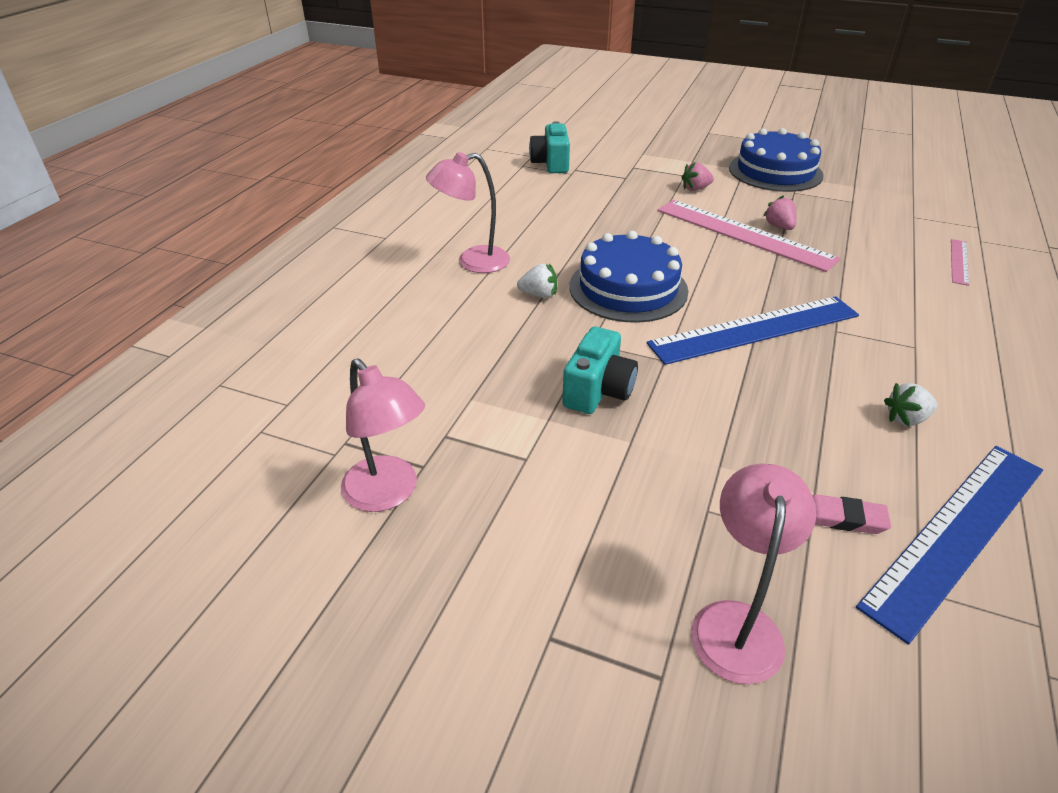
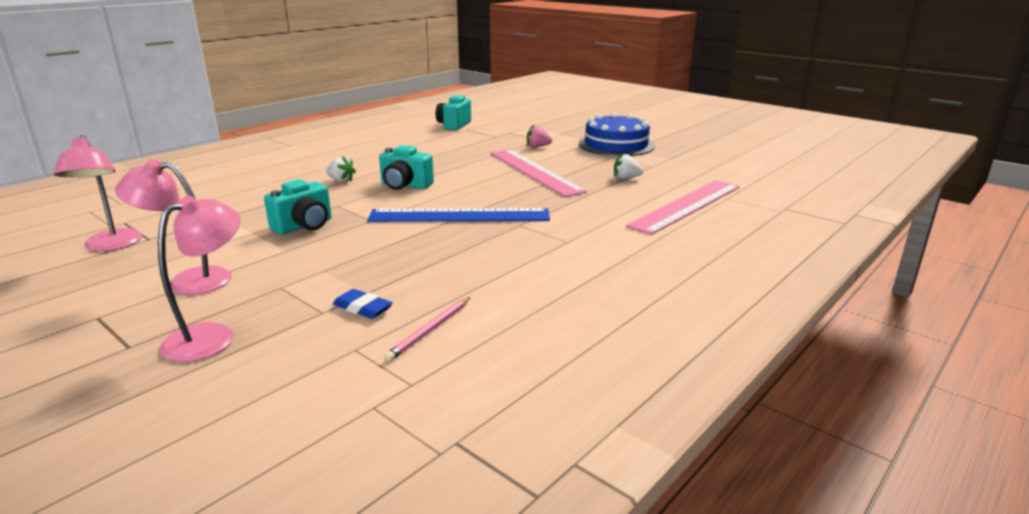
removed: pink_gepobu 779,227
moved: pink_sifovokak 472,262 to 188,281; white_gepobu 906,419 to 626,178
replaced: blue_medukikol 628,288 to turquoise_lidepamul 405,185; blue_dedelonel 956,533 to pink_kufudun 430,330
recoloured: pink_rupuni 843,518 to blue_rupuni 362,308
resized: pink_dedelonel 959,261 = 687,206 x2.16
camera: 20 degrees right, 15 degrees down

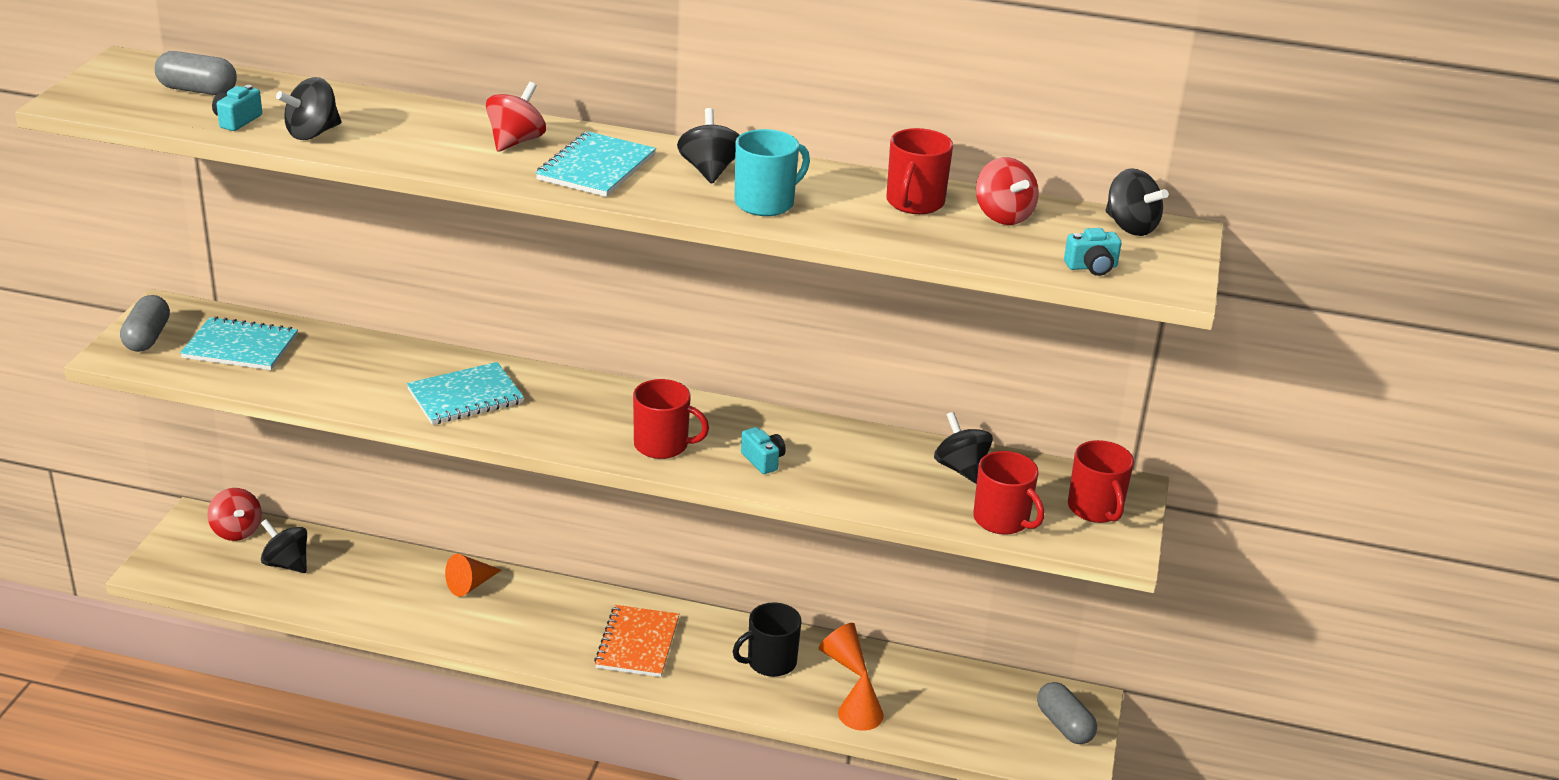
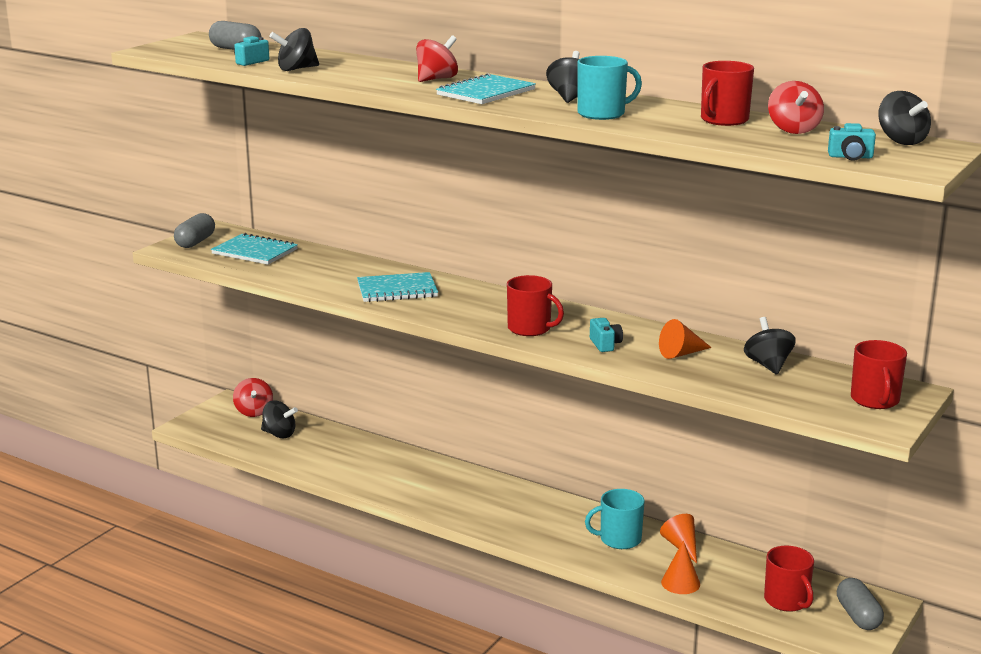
removed: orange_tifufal 637,643
moved: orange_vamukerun 470,585 to 681,353; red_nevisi 1002,520 to 787,601
recoloured: black_nevisi 770,662 to turquoise_nevisi 619,539
turned: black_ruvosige 286,564 = 279,434 150 degrees clockwise
camera: 20 degrees right, 10 degrees down

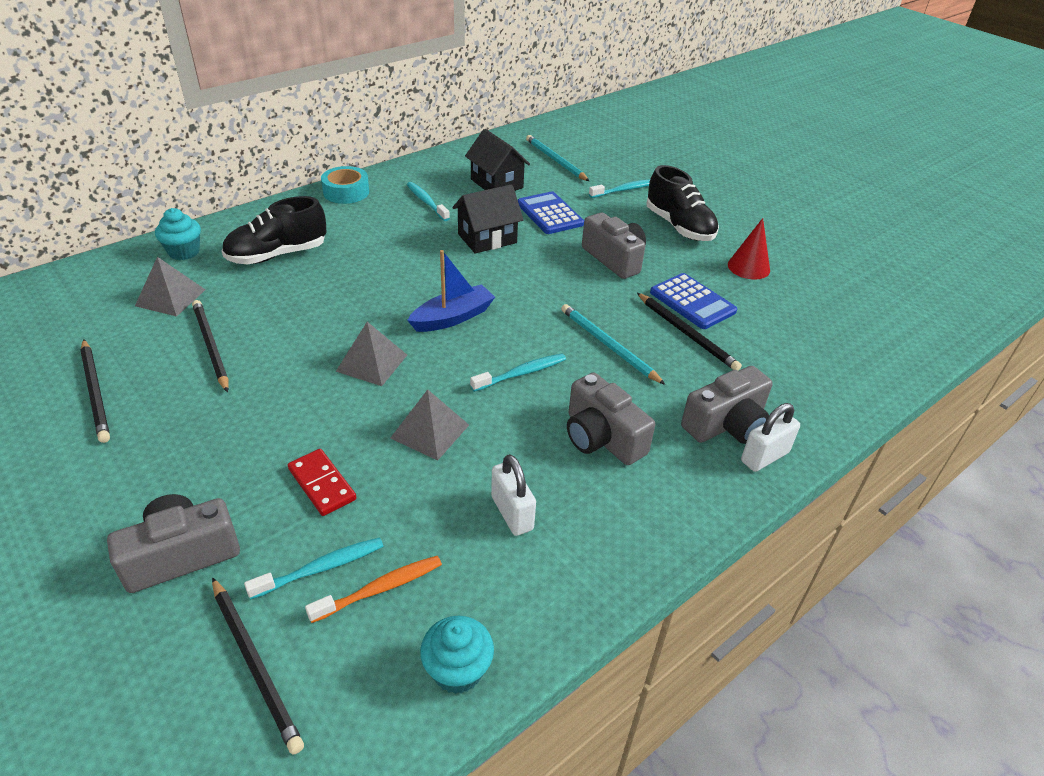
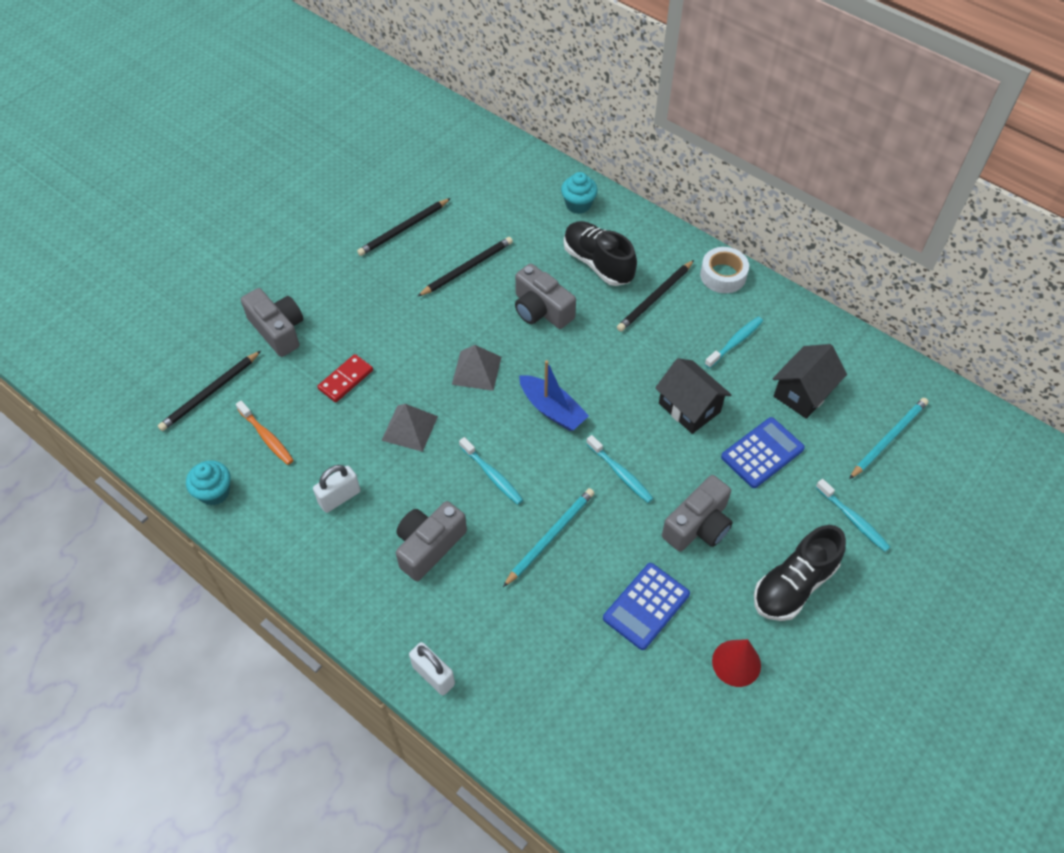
removed: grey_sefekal 170,297
moved: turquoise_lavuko 321,568 to 620,473; black_kufudun 687,334 to 655,298; grey_lidepamul 726,424 to 541,309
recoloured: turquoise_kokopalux 346,192 to white_kokopalux 723,275
camera: 80 degrees right, 15 degrees up

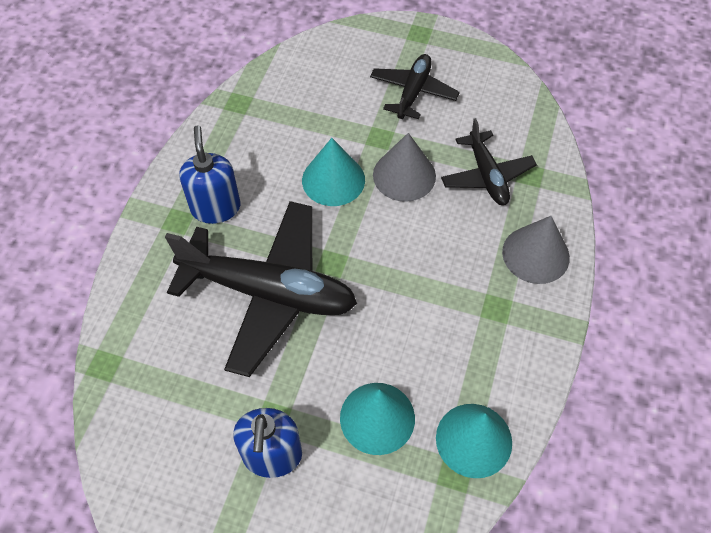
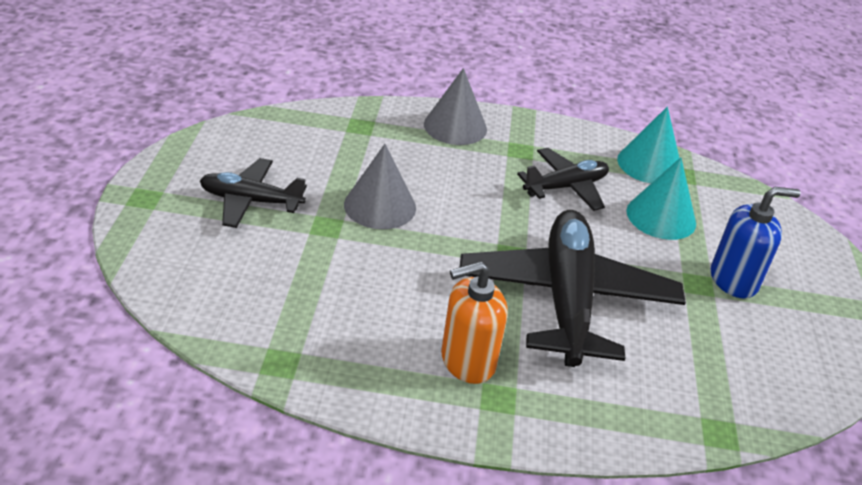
removed: turquoise_vamukerun 333,180
moved: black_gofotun 486,176 to 566,187
recoloured: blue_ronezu 215,207 to orange_ronezu 467,361
camera: 105 degrees left, 20 degrees down

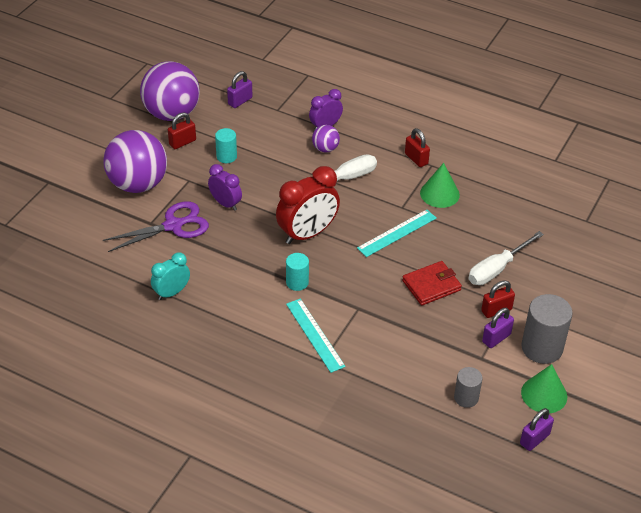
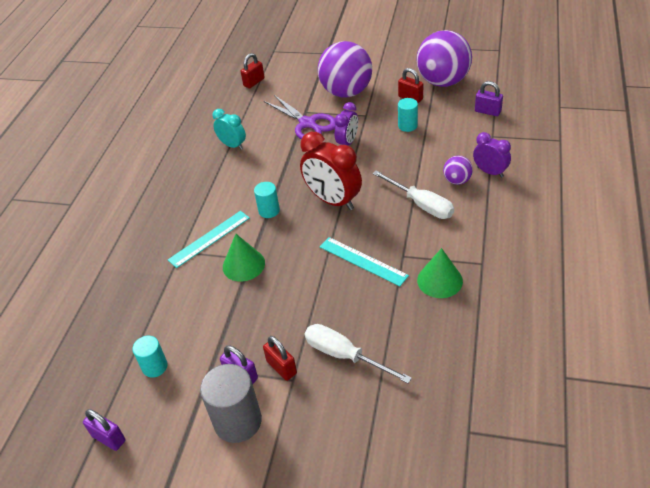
removed: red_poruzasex 431,285
moved: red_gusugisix 416,159 to 254,82; green_vamukerun 544,394 to 243,265
recoloured: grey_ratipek 466,398 to turquoise_ratipek 155,367
camera: 80 degrees right, 0 degrees up

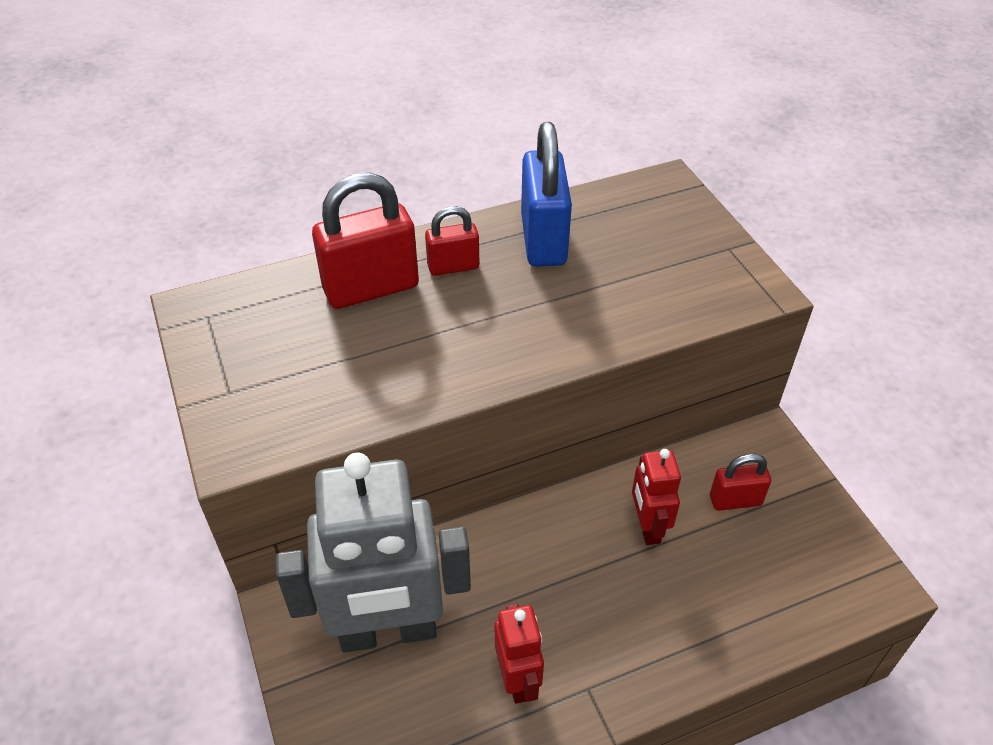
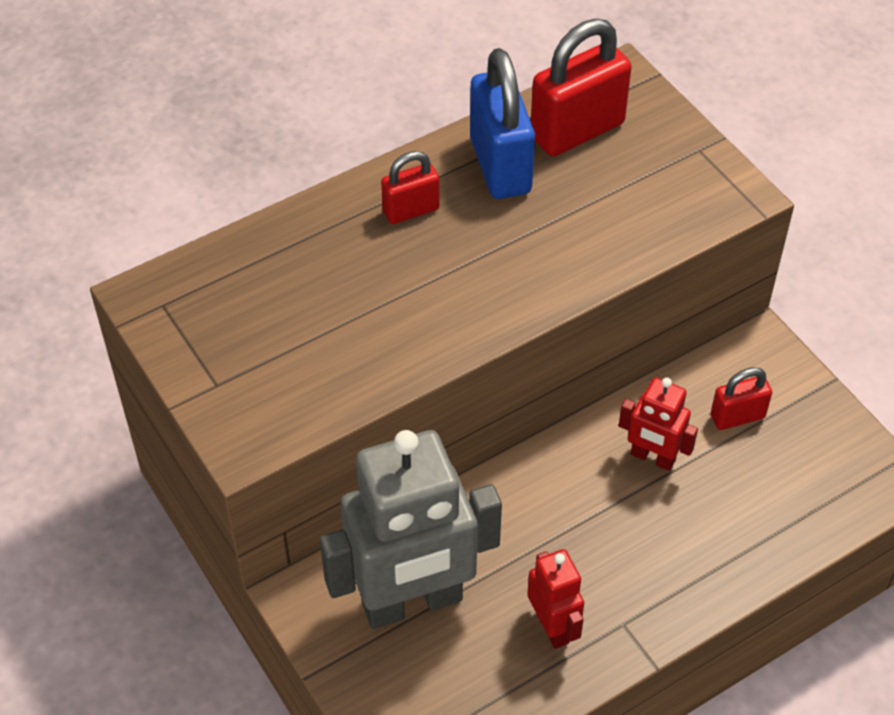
moved: red_gusugisix 371,288 to 577,130
turned: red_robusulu 647,527 = 652,458 45 degrees counterclockwise
camera: 10 degrees left, 5 degrees up

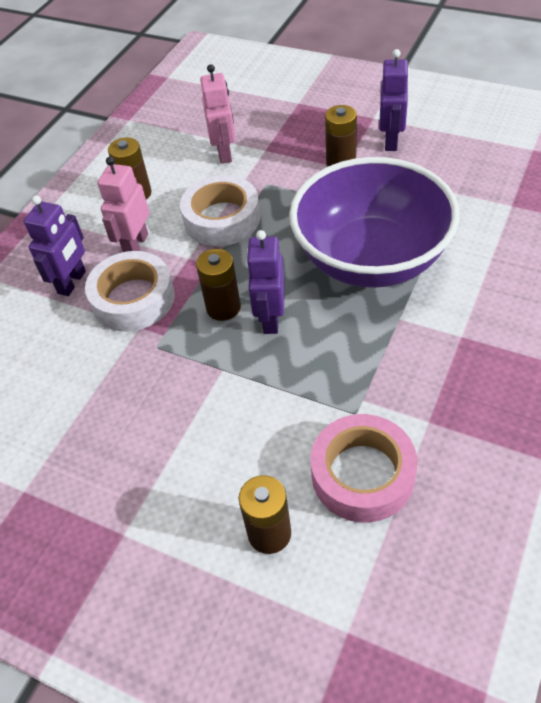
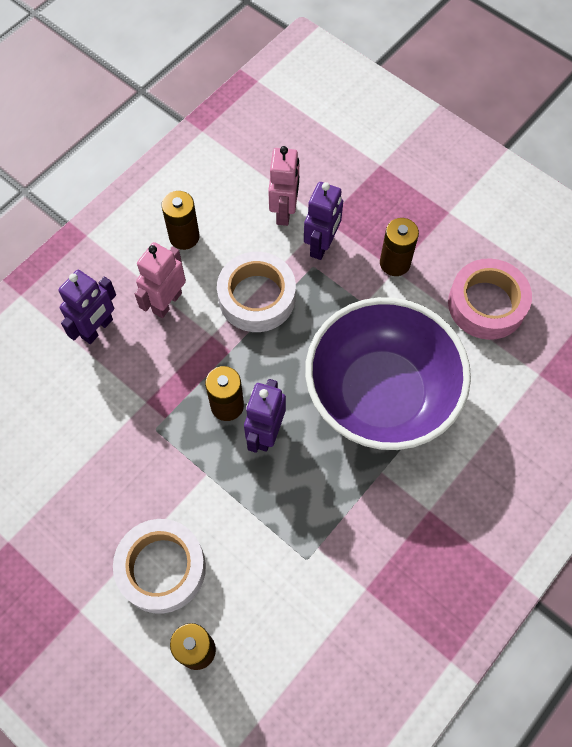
moved: white_kokopalux 133,299 to 161,568; pink_kokopalux 362,474 to 486,304; purple_robusulu 391,141 to 321,245
camera: 10 degrees right, 15 degrees up

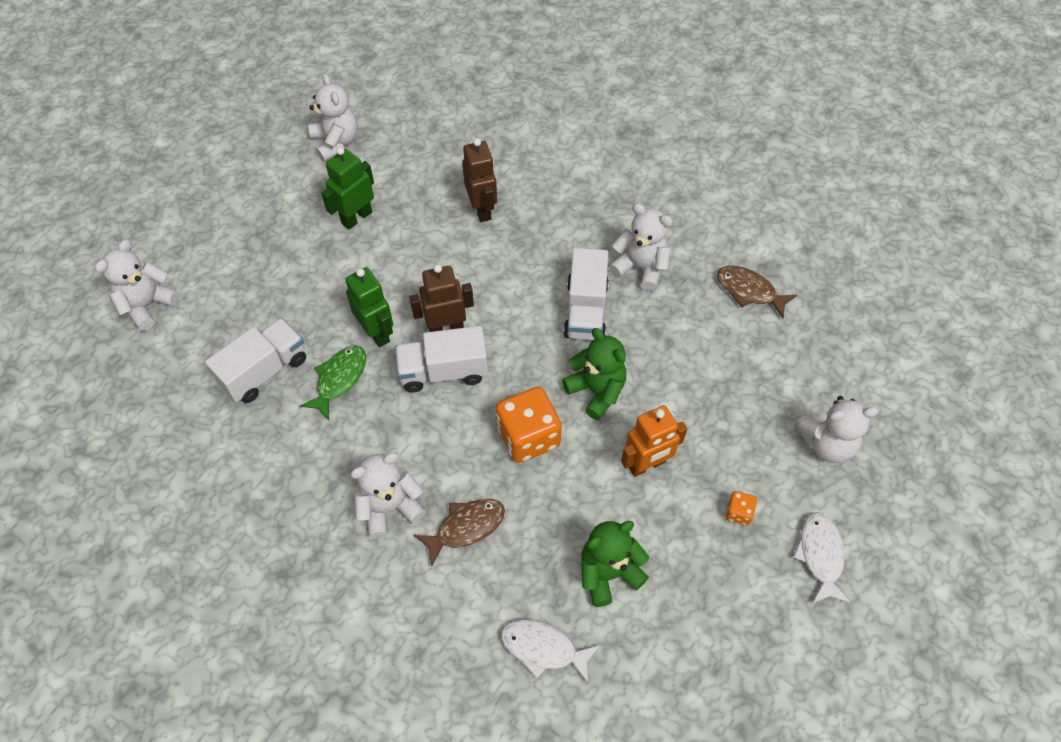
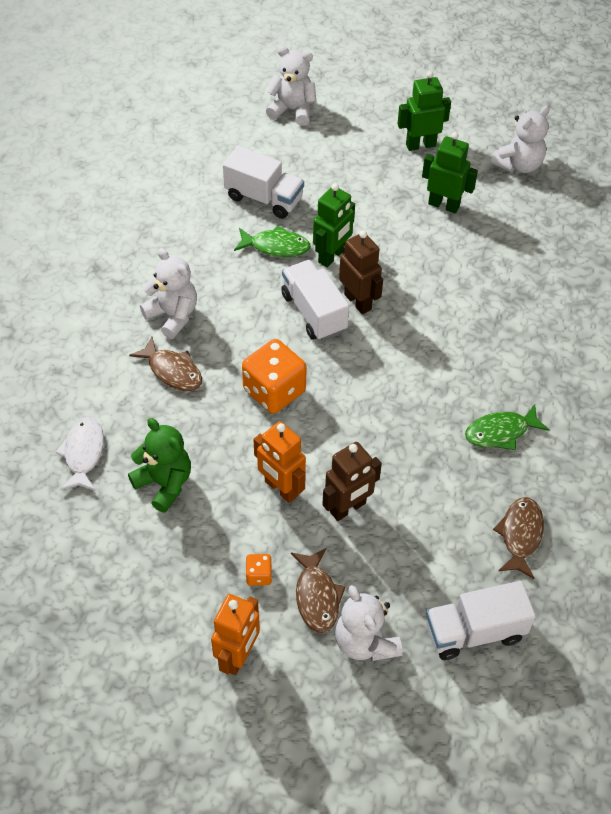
removed: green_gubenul 596,391
added: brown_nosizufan 317,596; green_robusulu 420,145
moved: brown_robusulu 482,209 to 348,508; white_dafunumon 586,310 to 474,632
replaced: white_gubenul 640,267 to green_nosizufan 500,432; white_nosizufan 820,555 to orange_robusulu 238,656
camera: 70 degrees right, 5 degrees down

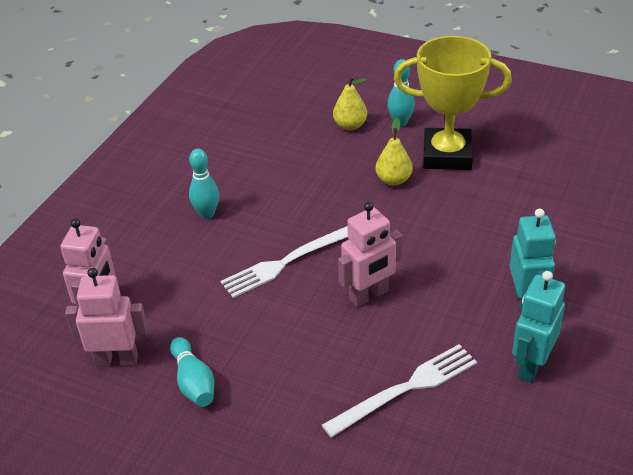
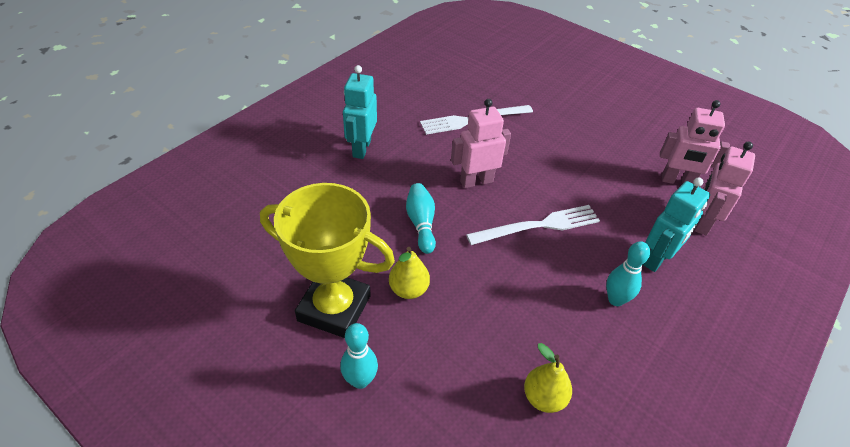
moved: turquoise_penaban 193,382 to 421,224; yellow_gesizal 350,125 to 544,398; turquoise_robusulu 531,365 to 657,259
camera: 170 degrees left, 5 degrees up

